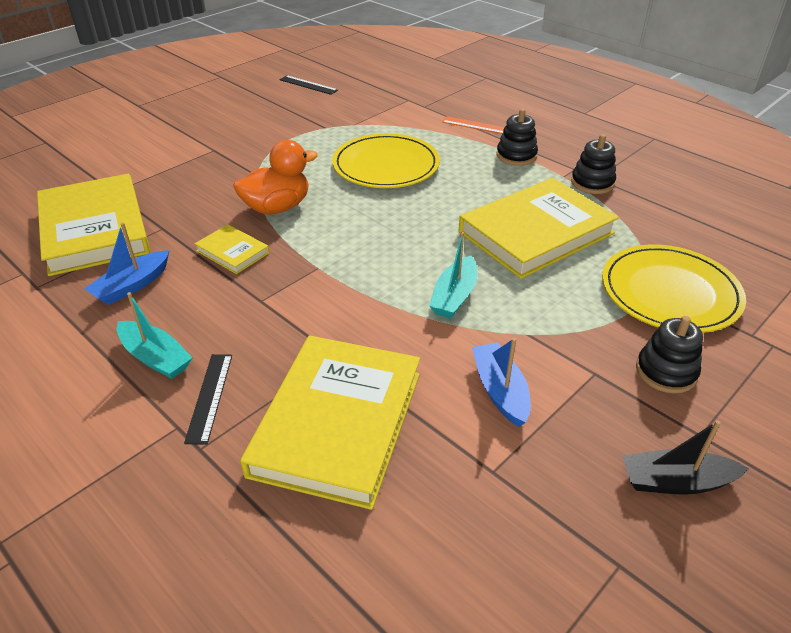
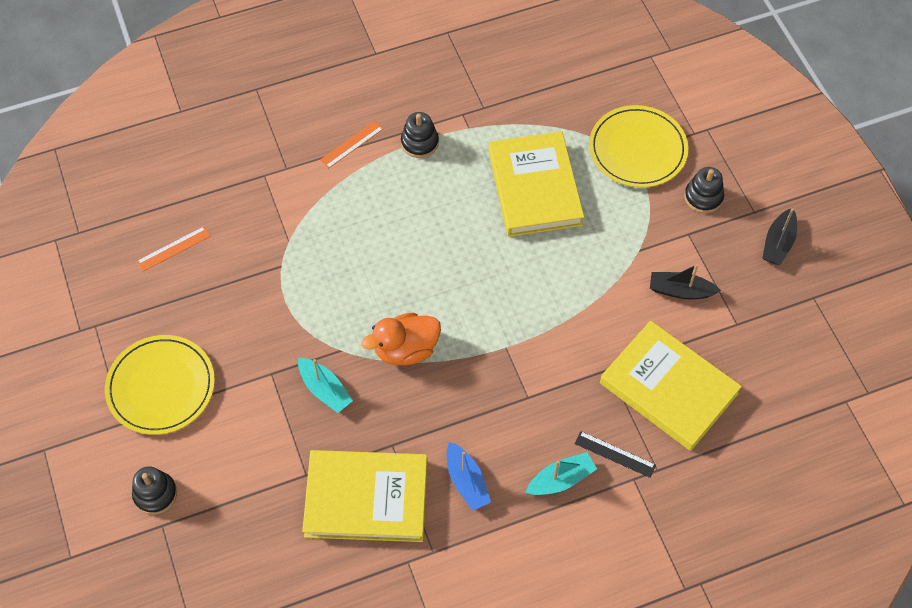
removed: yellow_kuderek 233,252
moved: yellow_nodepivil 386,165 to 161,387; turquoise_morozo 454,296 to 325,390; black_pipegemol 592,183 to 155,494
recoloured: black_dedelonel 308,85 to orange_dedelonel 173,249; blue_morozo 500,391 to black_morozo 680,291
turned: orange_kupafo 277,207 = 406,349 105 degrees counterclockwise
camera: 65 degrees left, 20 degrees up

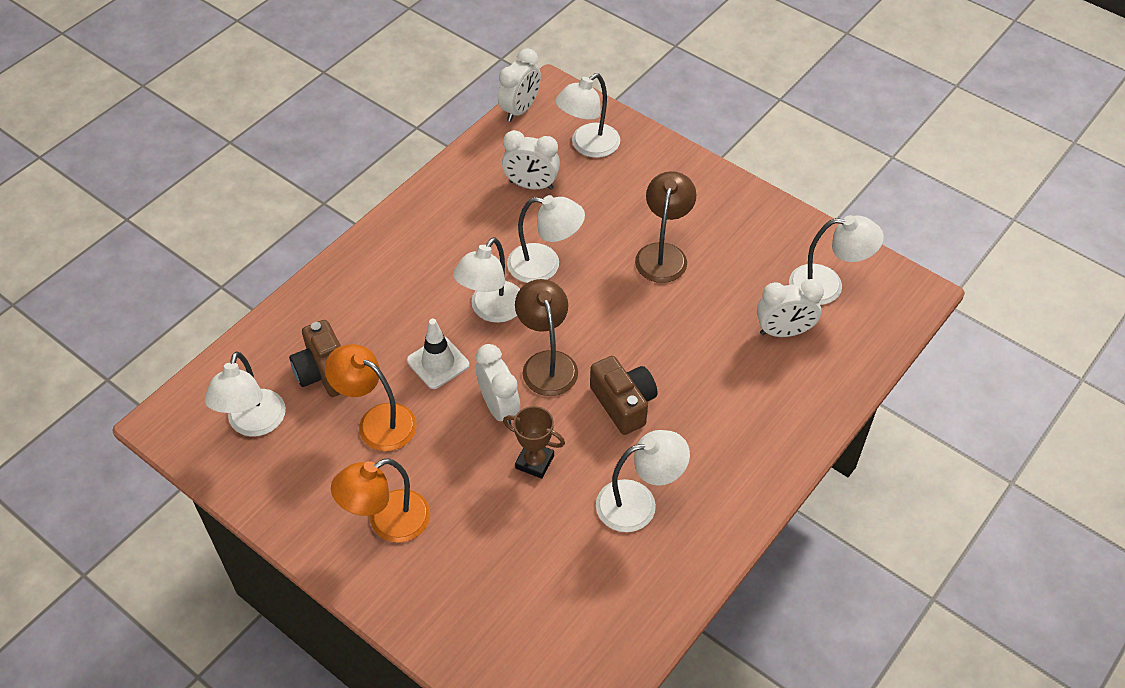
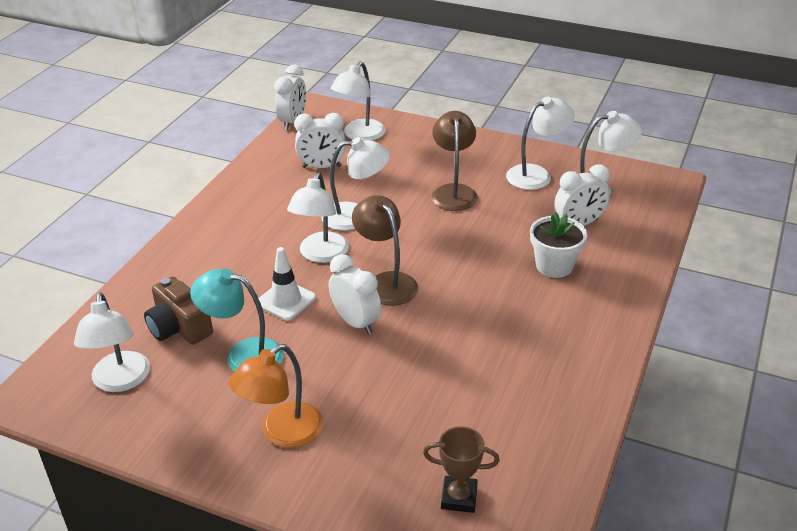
removed: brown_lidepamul 623,403
added: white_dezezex 554,266
moved: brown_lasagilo 534,462 to 459,497; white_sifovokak 638,503 to 536,174
recoloured: orange_sifovokak 377,421 to turquoise_sifovokak 243,355
camera: 15 degrees left, 15 degrees down

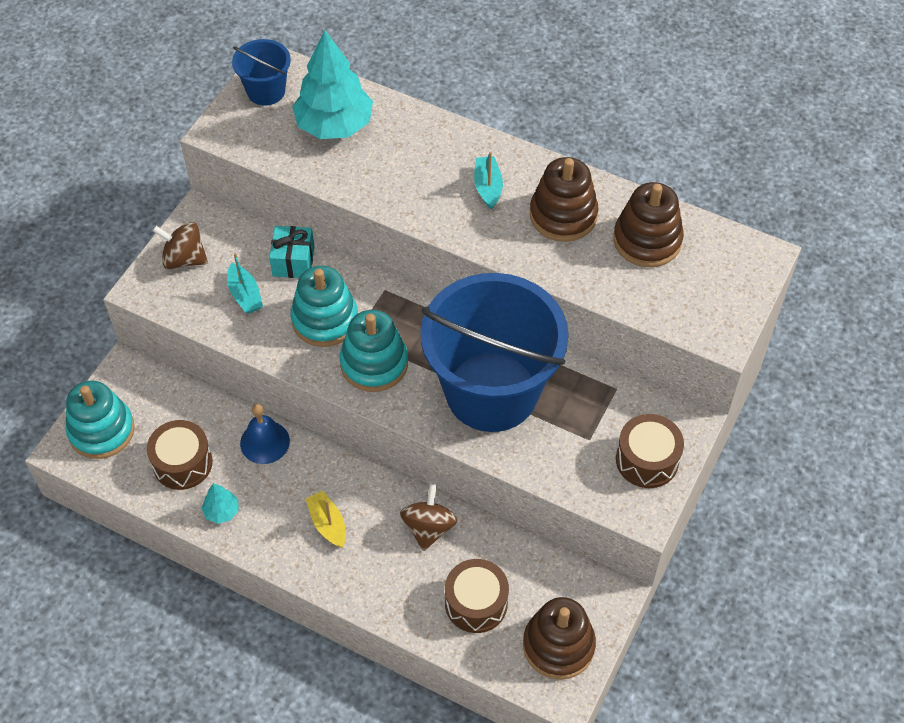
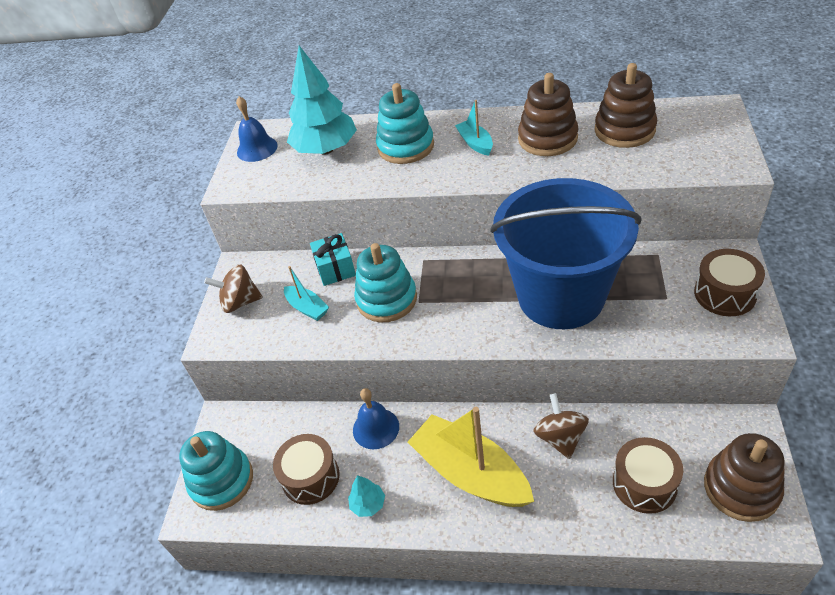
moved: turquoise_pipegemol 374,363 to 405,146
replaced: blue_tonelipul 266,91 to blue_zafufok 257,149
resized: yellow_morozo 328,523 = 470,473 x2.12
camera: 15 degrees left, 10 degrees down

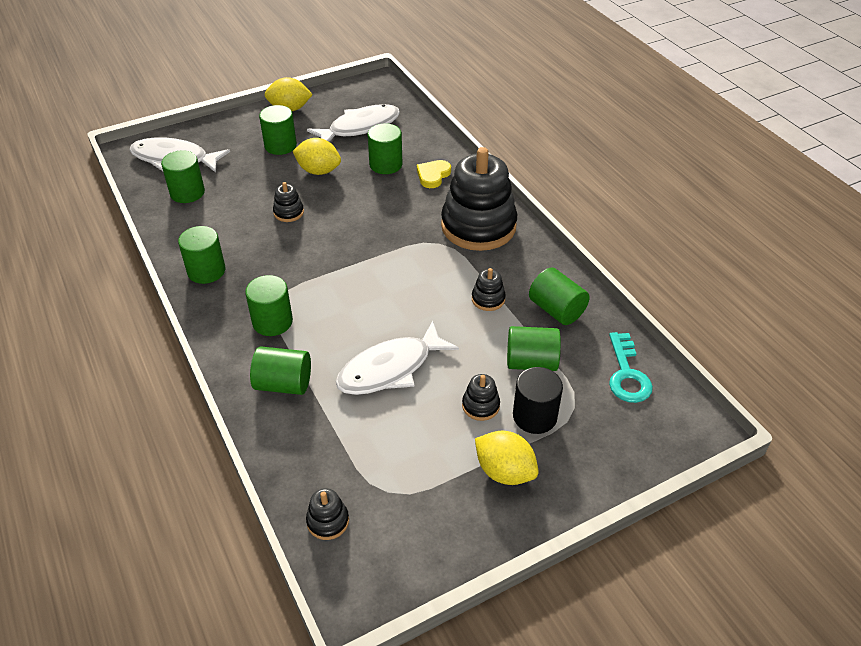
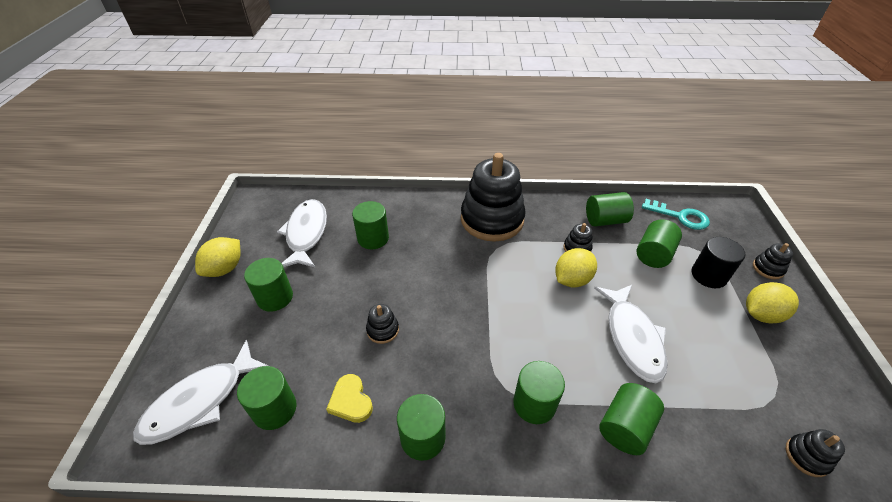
moved: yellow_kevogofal 318,171 to 572,279; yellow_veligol 433,175 to 351,401; black_pipegemol 480,406 to 768,268
camera: 60 degrees left, 0 degrees up

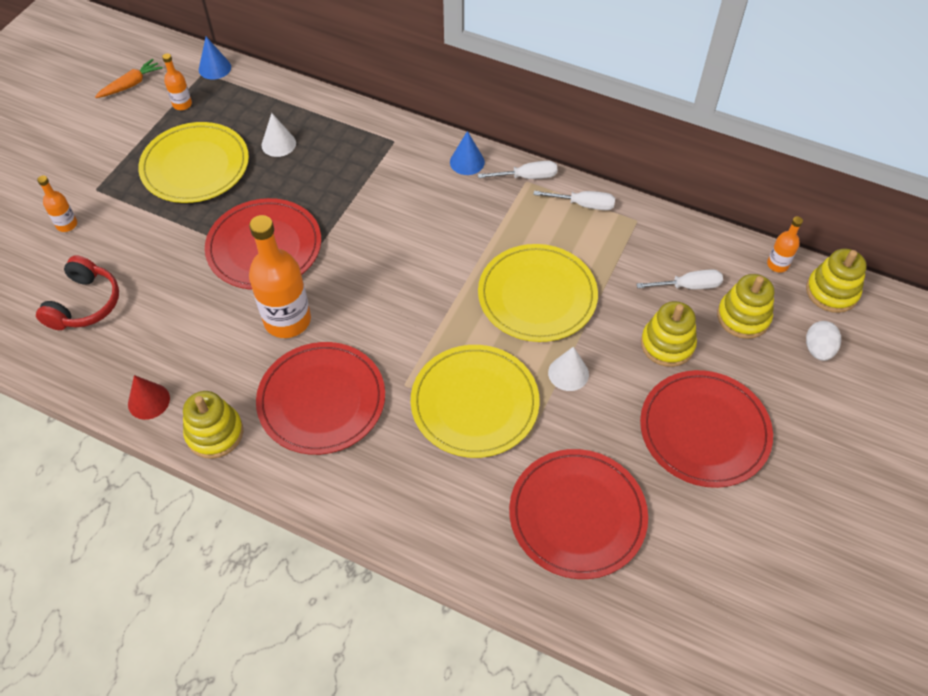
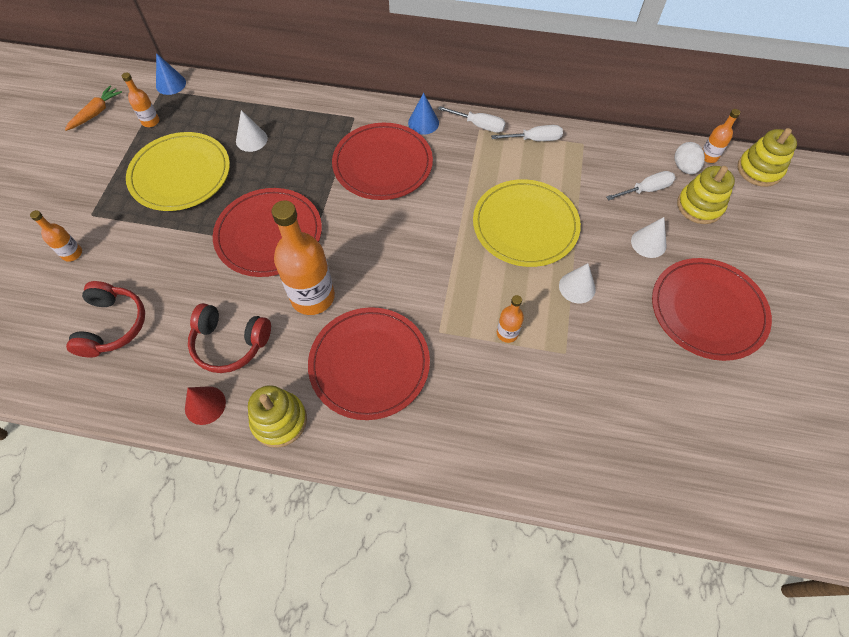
added: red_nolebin 230,343
moved: red_nodepivil 577,515 to 382,164; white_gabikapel 818,349 to 684,167
replaced: yellow_nodepivil 474,403 to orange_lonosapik 507,333; yellow_pipegemol 667,344 to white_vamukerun 648,243
turned: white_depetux 527,177 = 479,125 45 degrees clockwise
camera: 15 degrees left, 5 degrees up

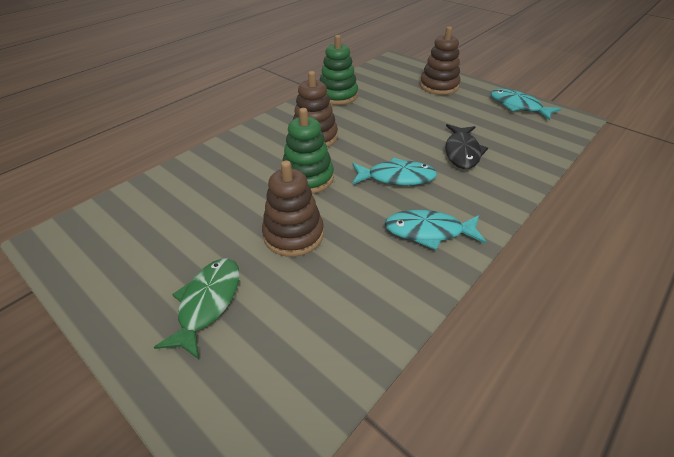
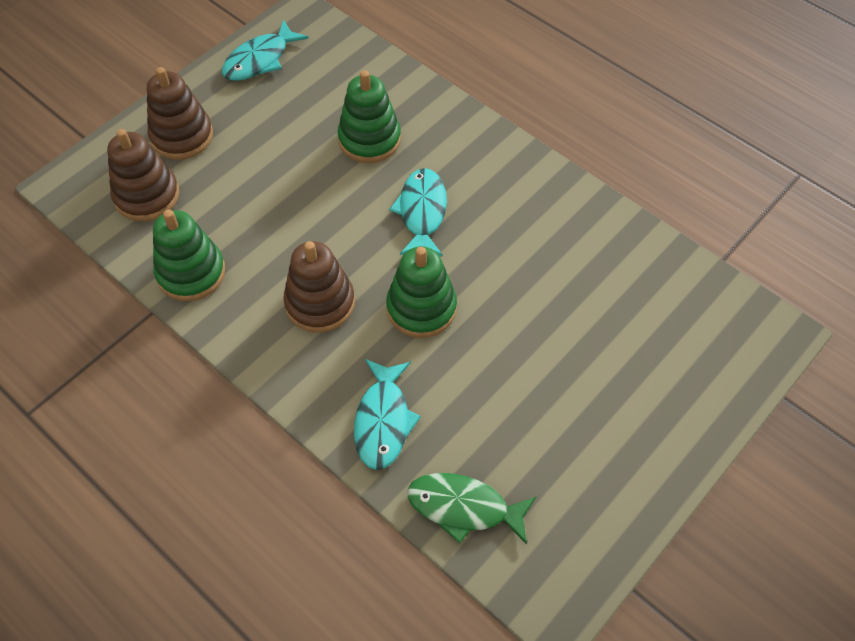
moved: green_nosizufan 208,303 to 464,507; brown_pipegemol 293,235 to 147,196; turquoise_nosizufan 428,231 to 383,421
replaced: black_nosizufan 462,152 to green_pipegemol 369,139
camera: 90 degrees left, 15 degrees up

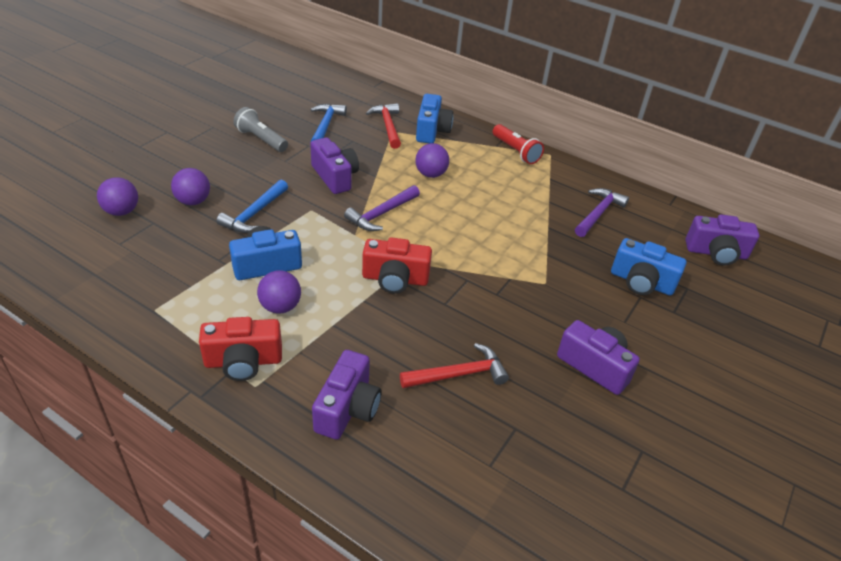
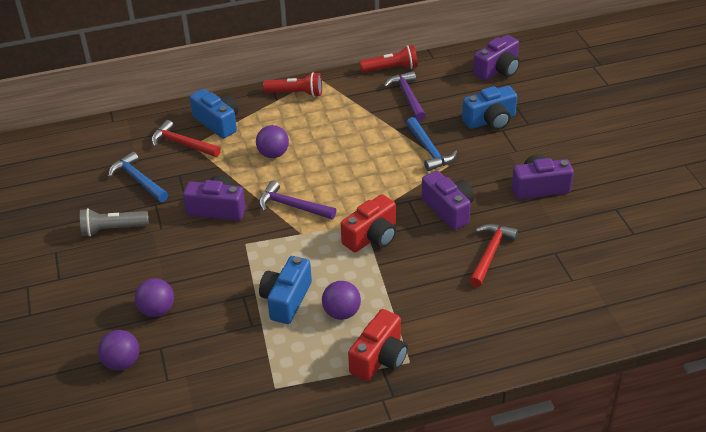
added: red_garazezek 391,68
moved: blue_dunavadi 254,214 to 429,150; purple_lidepamul 348,408 to 448,209
turned: purple_dunavadi 382,214 = 292,206 120 degrees clockwise
camera: 45 degrees left, 0 degrees up

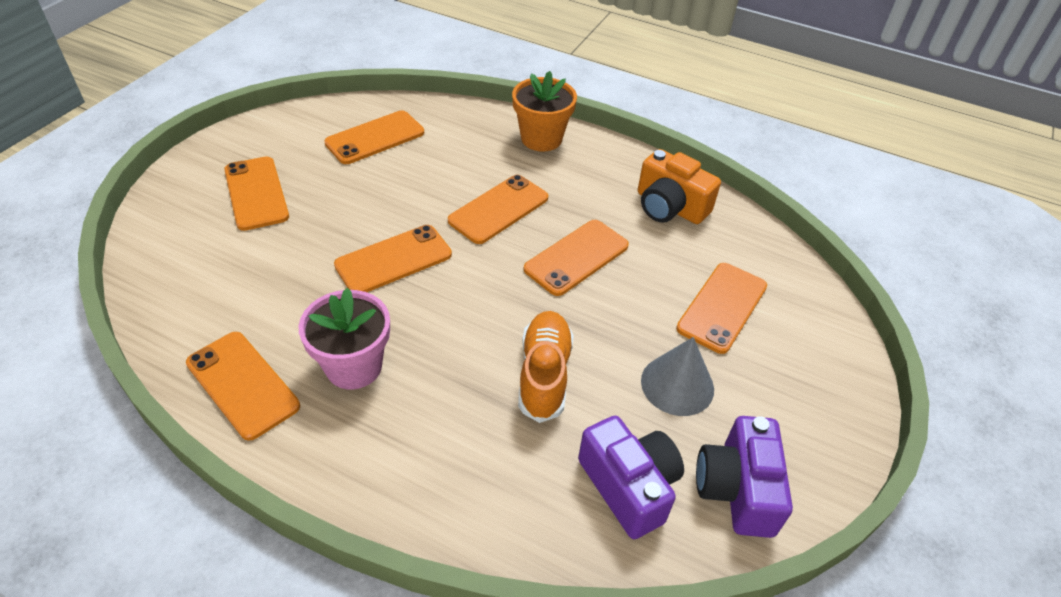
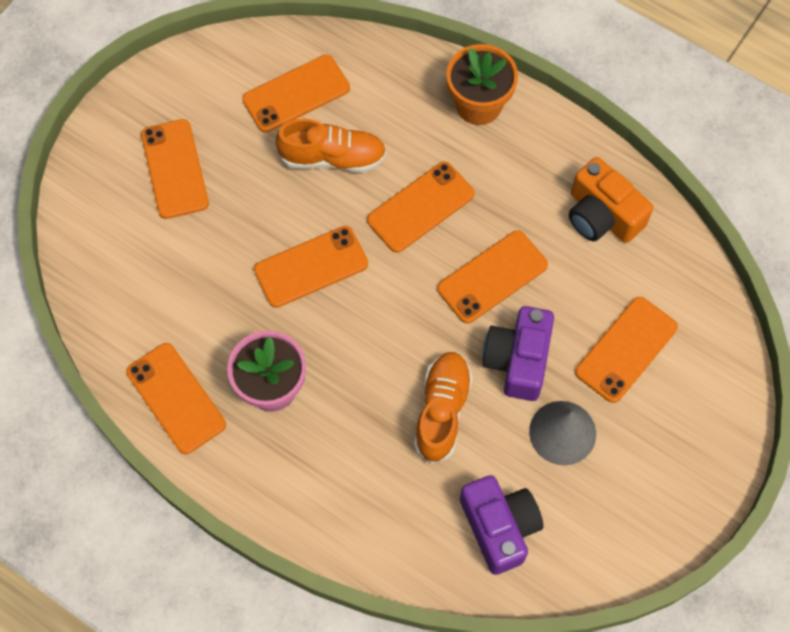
added: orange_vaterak 332,157
moved: purple_lidepamul 737,489 to 517,360
camera: 10 degrees right, 20 degrees up

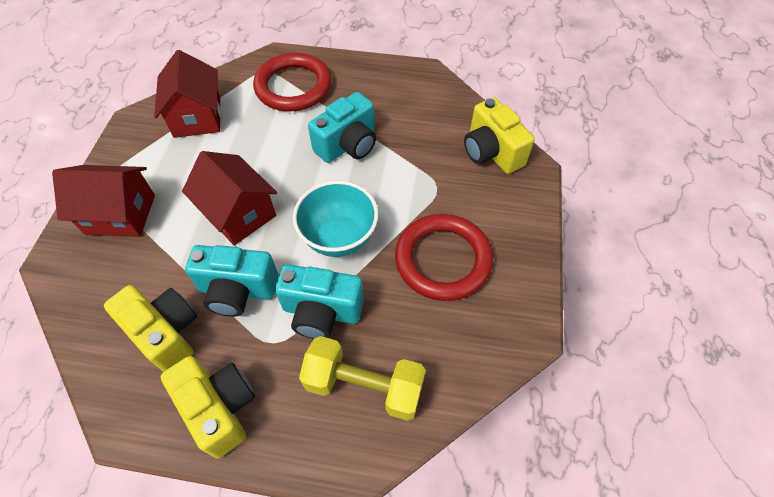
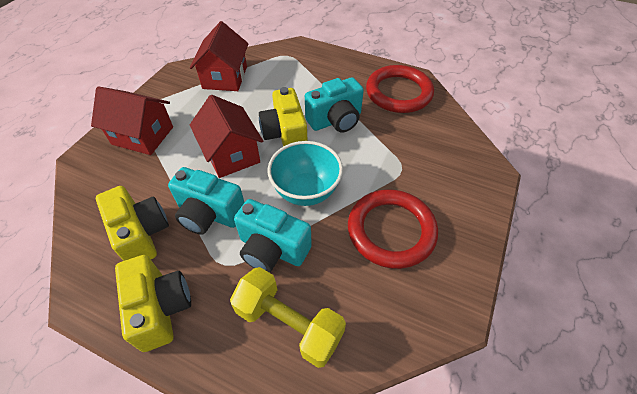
moved: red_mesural 293,86 to 398,93; yellow_lidepamul 491,152 to 285,134
camera: 15 degrees right, 5 degrees down

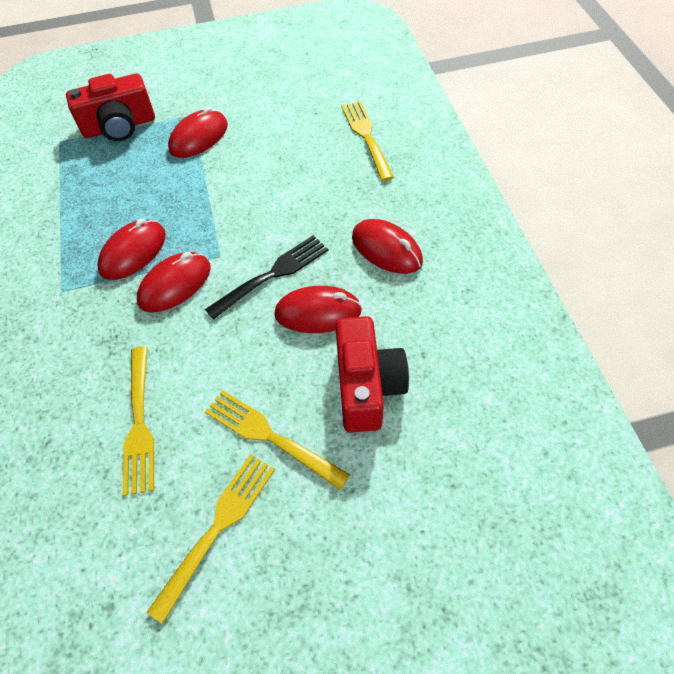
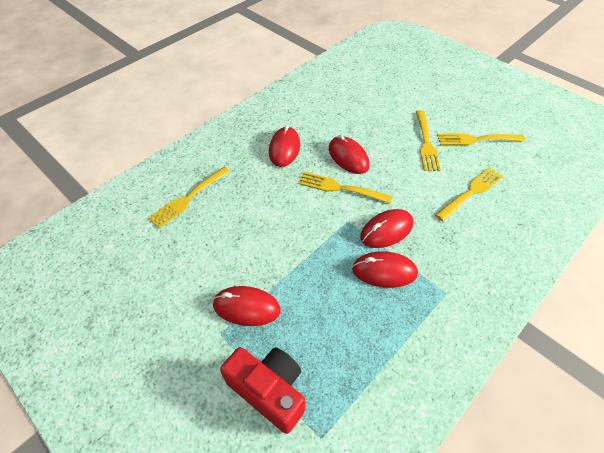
removed: red_lidepamul 367,386
recoloured: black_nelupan 272,275 to yellow_nelupan 341,188
turned: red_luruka 175,284 = 386,230 45 degrees counterclockwise
camera: 125 degrees left, 5 degrees down

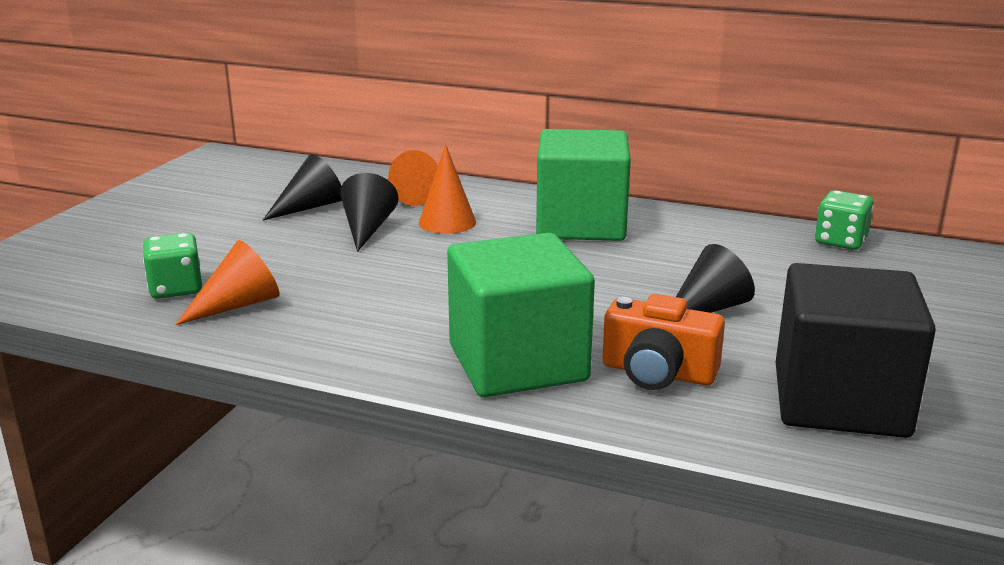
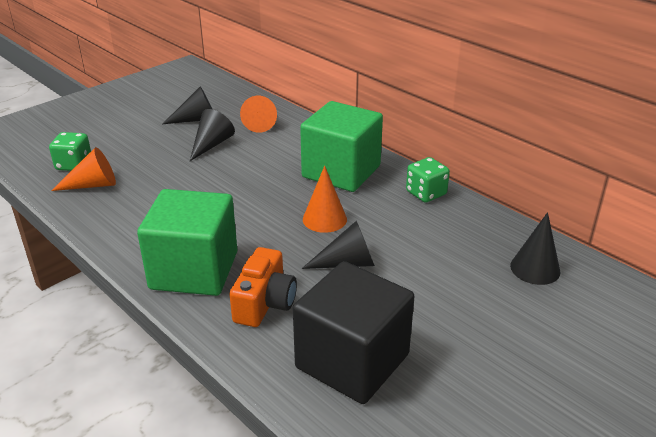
added: black_vamukerun 535,268
moved: orange_vamukerun 447,222 to 324,219; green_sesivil 840,241 to 426,193
turned: orange_lidepamul 658,373 = 265,303 120 degrees counterclockwise
camera: 25 degrees right, 10 degrees up

